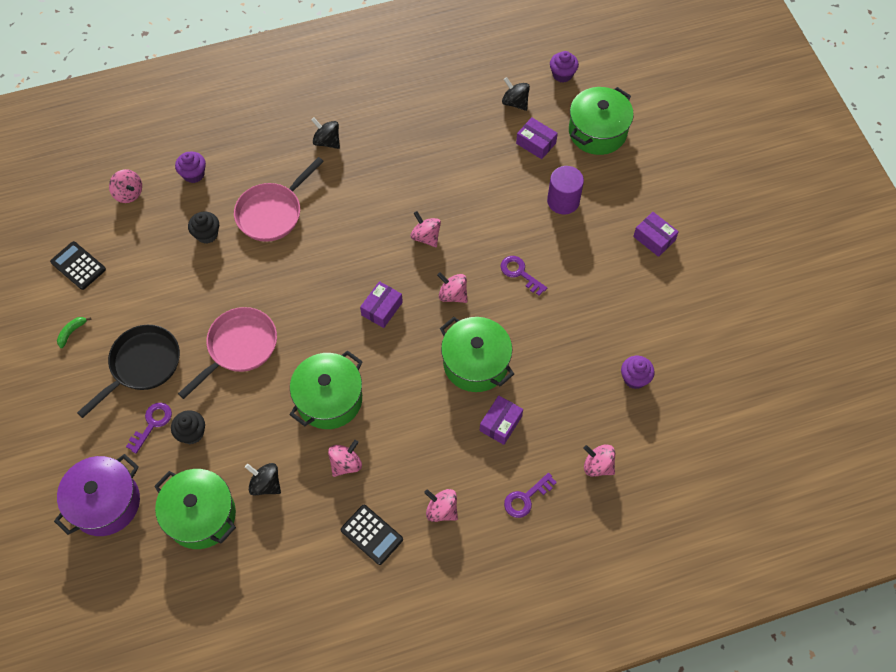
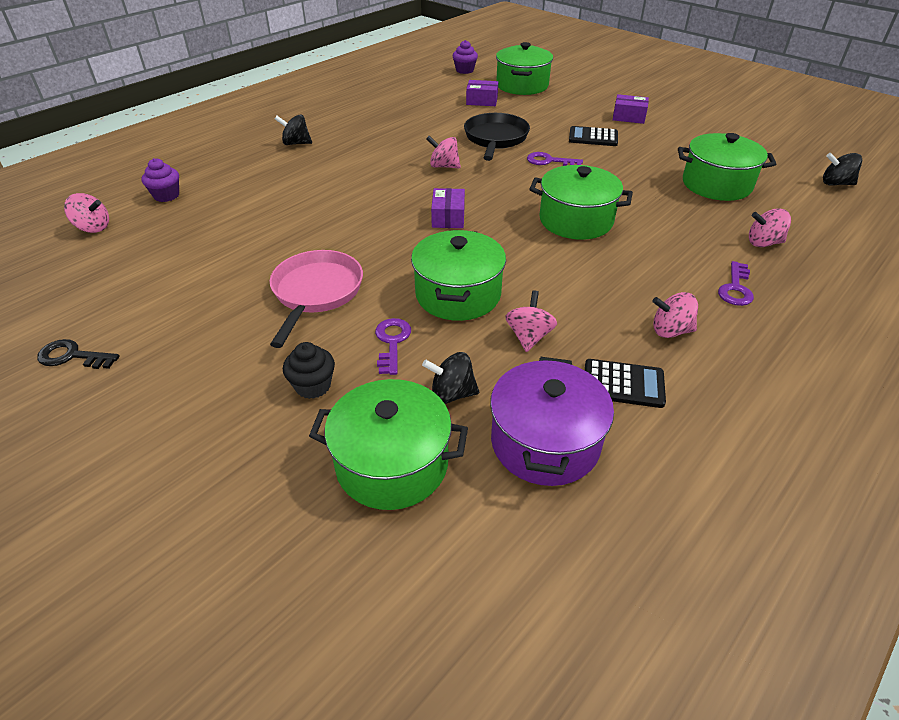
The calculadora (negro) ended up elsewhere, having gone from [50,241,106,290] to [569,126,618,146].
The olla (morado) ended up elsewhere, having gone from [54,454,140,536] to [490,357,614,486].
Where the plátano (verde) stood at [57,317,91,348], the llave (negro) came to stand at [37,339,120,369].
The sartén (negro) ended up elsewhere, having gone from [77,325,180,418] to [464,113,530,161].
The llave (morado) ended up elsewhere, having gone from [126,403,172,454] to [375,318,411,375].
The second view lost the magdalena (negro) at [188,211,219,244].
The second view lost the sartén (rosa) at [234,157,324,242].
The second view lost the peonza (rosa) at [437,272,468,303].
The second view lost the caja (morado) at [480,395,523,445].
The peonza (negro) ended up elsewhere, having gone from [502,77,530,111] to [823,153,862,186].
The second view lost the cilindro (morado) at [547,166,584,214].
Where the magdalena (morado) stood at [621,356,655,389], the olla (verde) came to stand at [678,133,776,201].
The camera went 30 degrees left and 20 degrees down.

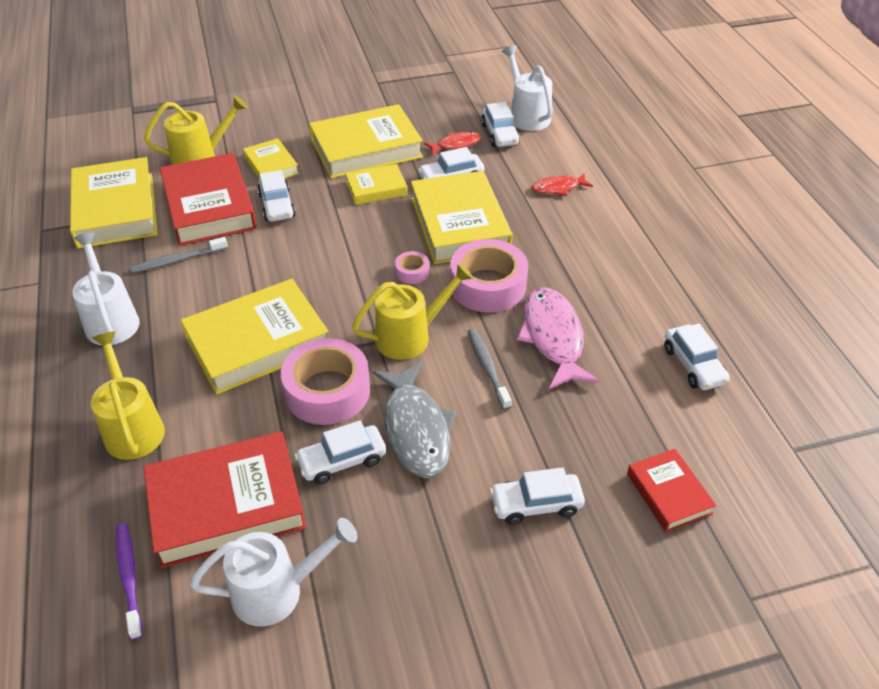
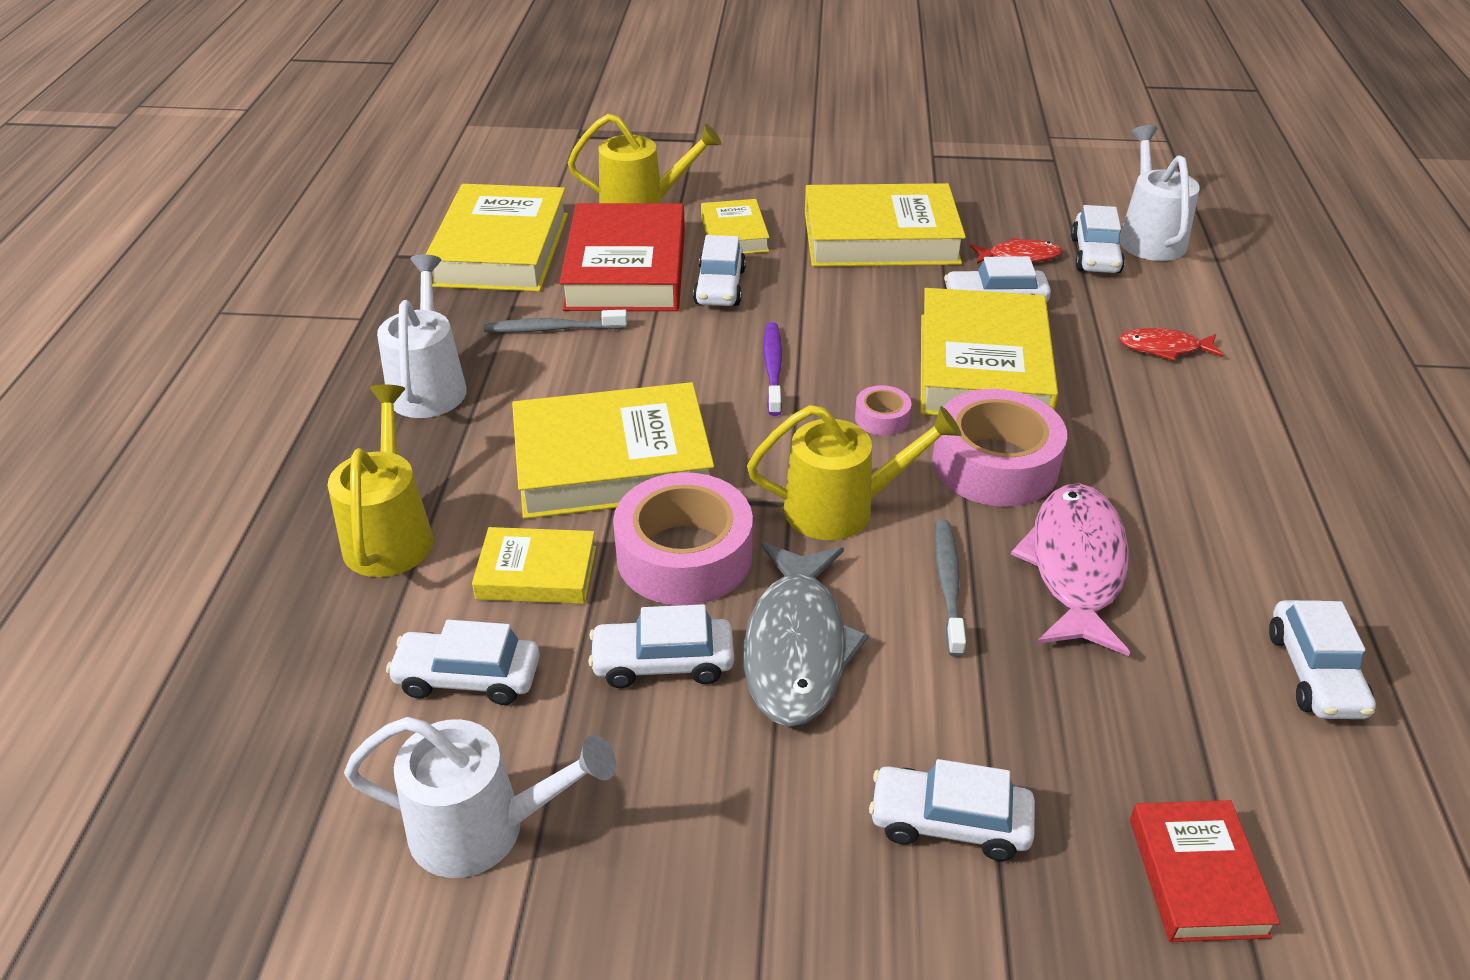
The cepillo de dientes (morado) ended up elsewhere, having gone from [116,523,142,640] to [763,322,782,416].
Where the libro (rojo) stood at [143,431,306,568], the coche (blanco) came to stand at [386,620,540,705].
The libro (amarillo) ended up elsewhere, having gone from [345,164,407,205] to [472,527,596,604].
The camera went 20 degrees right and 5 degrees down.

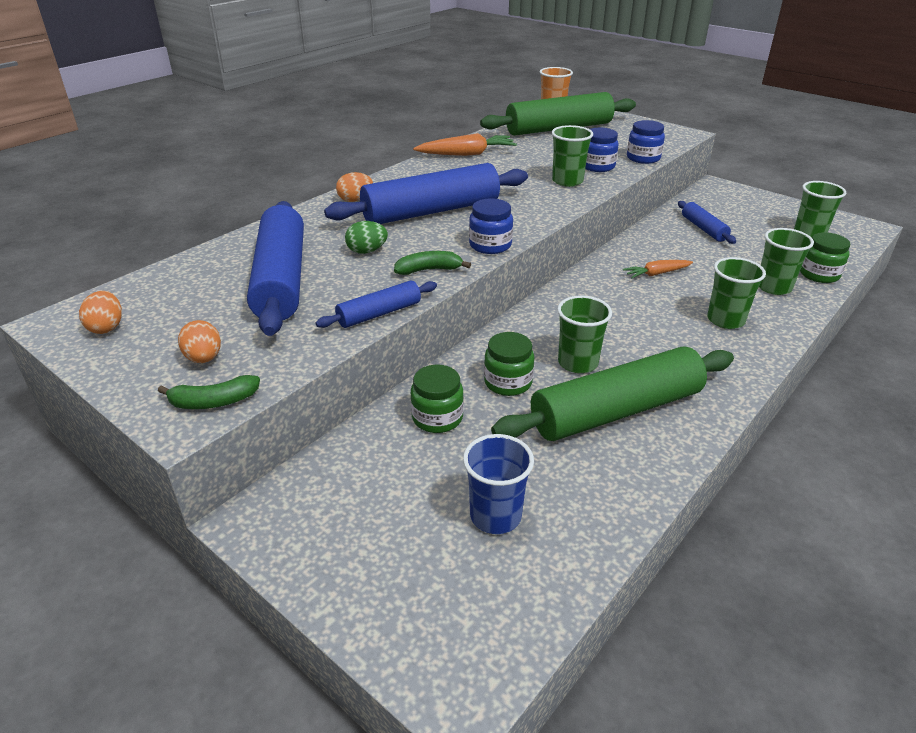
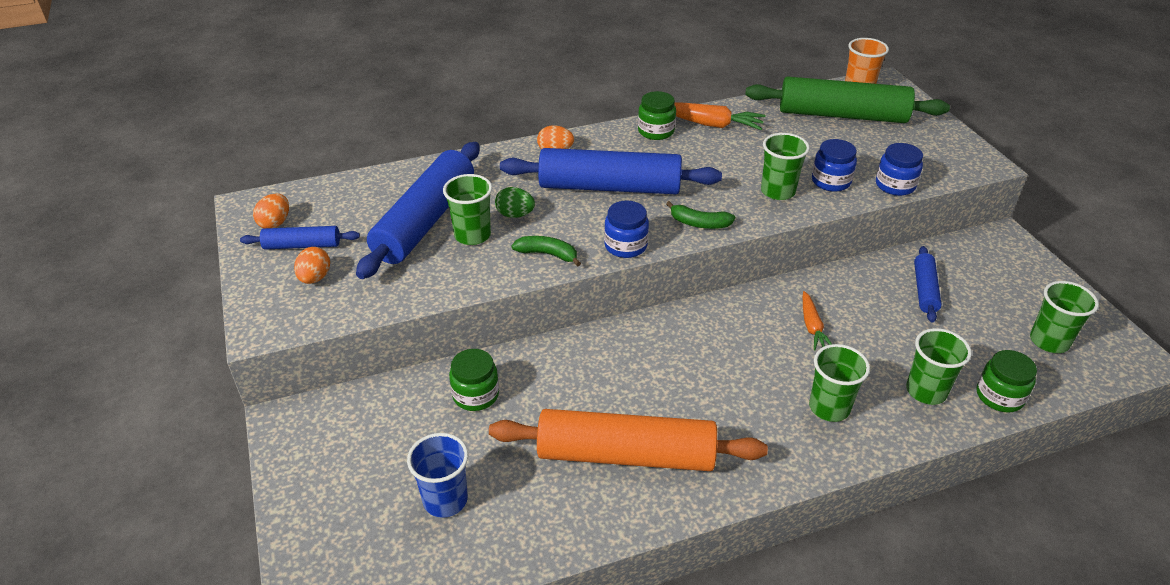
The plátano (verde) ended up elsewhere, having gone from [158,375,260,409] to [666,201,735,229].
The rodillo (azul) ended up elsewhere, having gone from [315,280,437,328] to [240,226,360,249].
The tarro (verde) ended up elsewhere, having gone from [484,332,534,396] to [638,91,676,140].
What was the rodillo (verde) at [491,346,734,441] turned into the rodillo (naranja) at [489,409,768,471].
The vaso (verde) ended up elsewhere, having gone from [557,296,612,373] to [443,174,492,245].
The zanahoria (naranja) at [623,260,693,278] ended up facing another way, 105 degrees counterclockwise from before.
The camera went 30 degrees right and 5 degrees up.

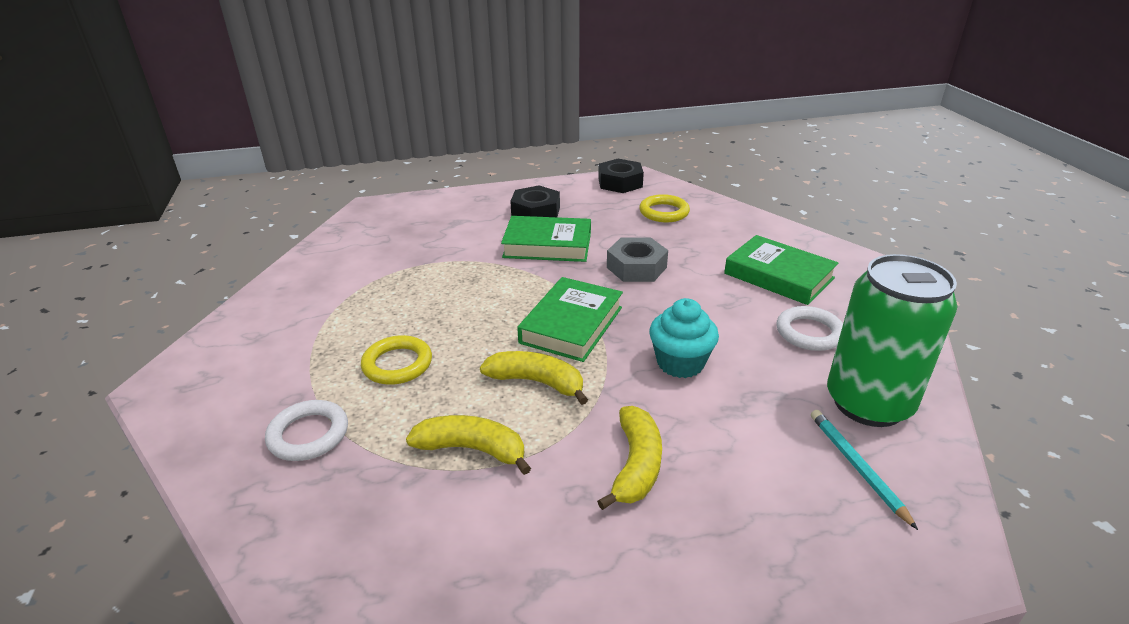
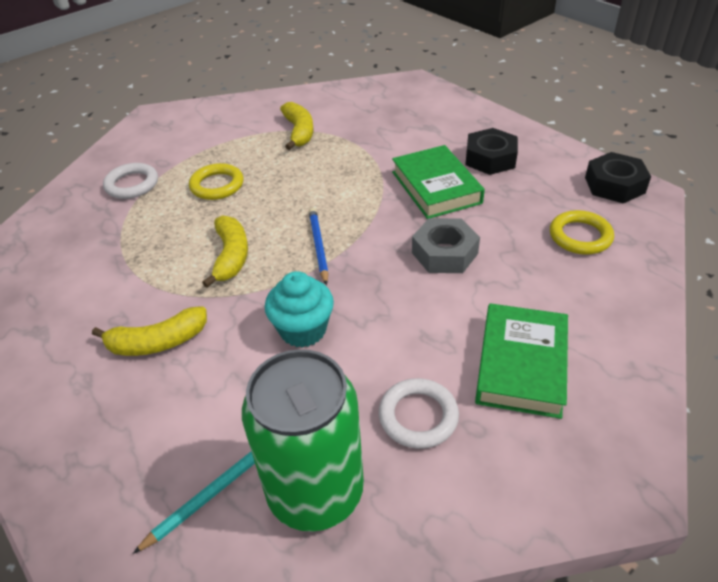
The plátano (amarillo) ended up elsewhere, having gone from [406,415,531,475] to [280,102,314,150].
Where the libro (verde) stood at [517,277,623,362], the lápiz (azul) came to stand at [309,208,329,285].
The camera went 65 degrees right and 10 degrees up.

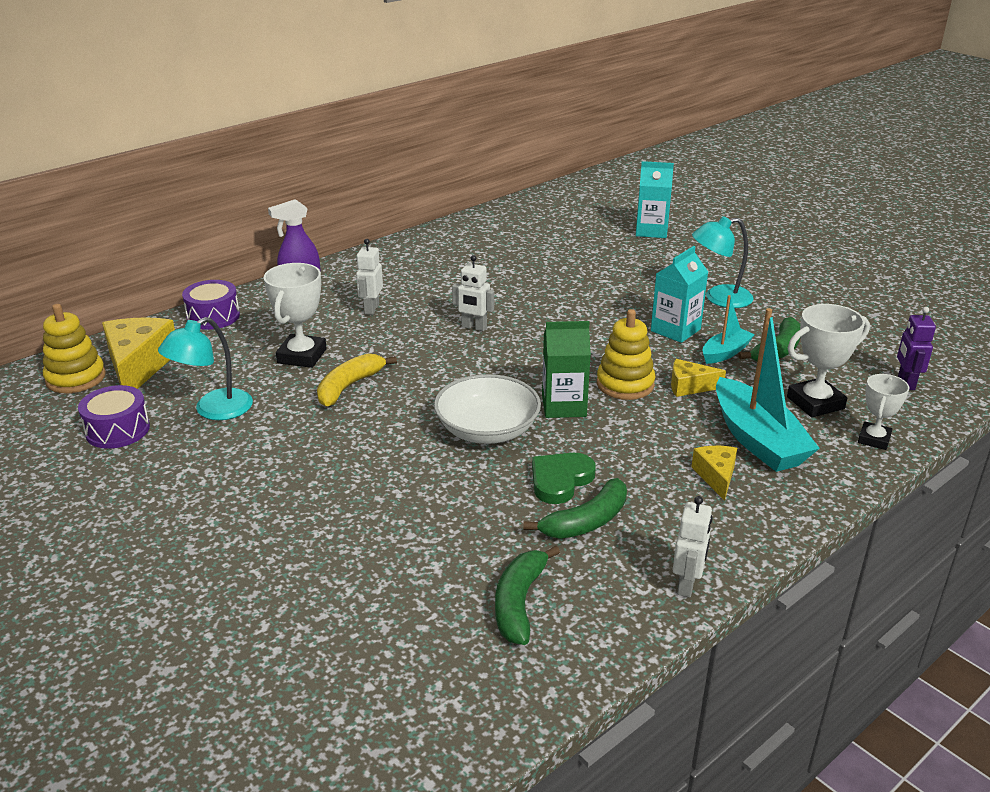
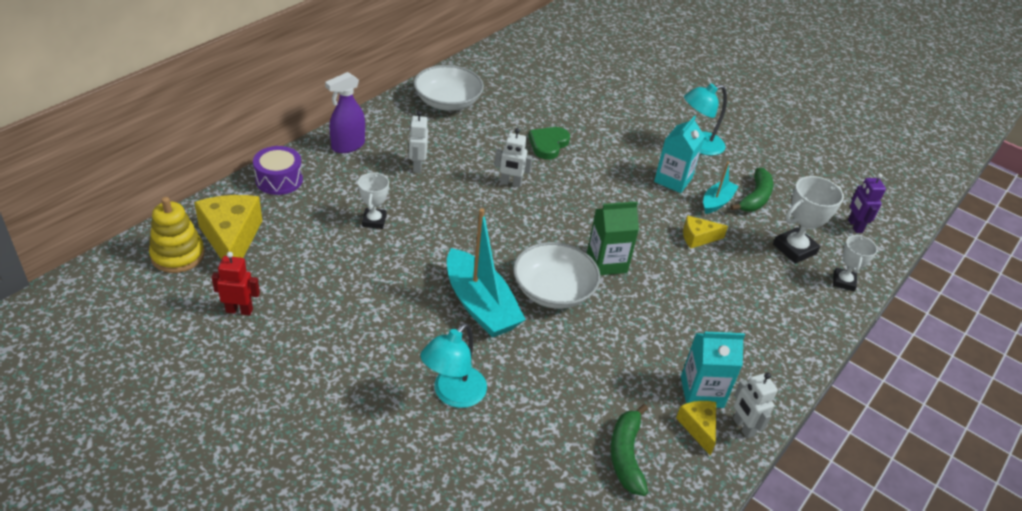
Where the tambor (morado) stood at [78,385,150,449], the robot (rojo) came to stand at [212,252,260,316].
The lámpara (turquesa) ended up elsewhere, having gone from [158,317,253,420] to [420,323,487,408].
The size of the trofeo (blanco) at [264,263,327,368] changed by a factor of 0.64.
The second view lost the plátano (amarillo) at [317,354,397,407].
The second view lost the plátano (verde) at [523,478,627,539].
The corazón (verde) ended up elsewhere, having gone from [532,453,596,504] to [528,127,570,160].
The second view lost the juguete apilable (amarillo) at [597,309,655,400].
The cartón de leche (turquesa) ended up elsewhere, having gone from [636,161,674,238] to [681,332,745,408].
The robot (blanco) at [673,496,712,597] ended up facing another way, 150 degrees clockwise from before.
The queso (amarillo) ended up elsewhere, having gone from [691,446,737,501] to [676,401,716,456].
The barco (turquesa) ended up elsewhere, having gone from [716,308,820,472] to [447,208,526,338].
The second view gained the cuenco (blanco) at [414,65,484,111].
The camera went 15 degrees left and 10 degrees up.

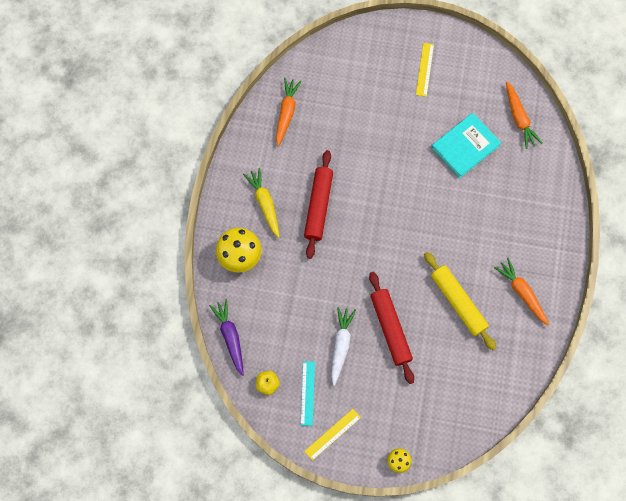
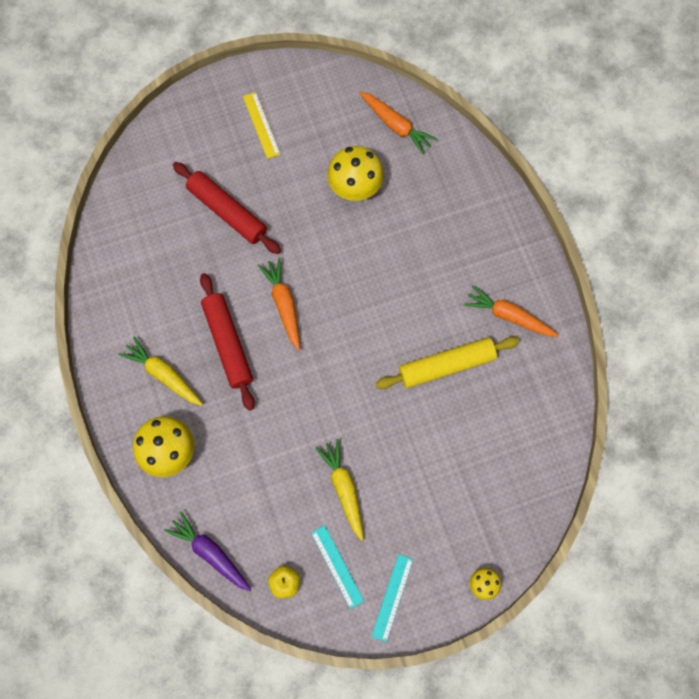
The zanahoria (naranja) ended up elsewhere, having gone from [276,78,301,146] to [258,258,300,350].
What was the regla (amarillo) at [304,409,361,461] turned into the regla (turquesa) at [371,554,413,642].
What was the zanahoria (blanco) at [331,307,356,386] turned into the zanahoria (amarillo) at [316,439,364,541].
The rodillo (rojo) ended up elsewhere, having gone from [369,272,414,384] to [173,162,281,254].
The rodillo (amarillo) at [424,252,496,350] ended up facing another way, 45 degrees counterclockwise from before.
Where the libro (turquesa) stood at [431,113,501,178], the seta (amarillo) came to stand at [327,146,384,201].
The camera went 30 degrees left and 0 degrees up.

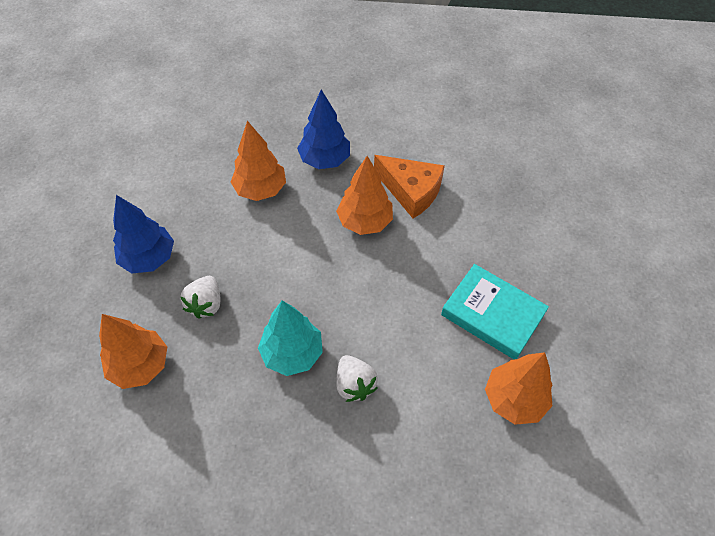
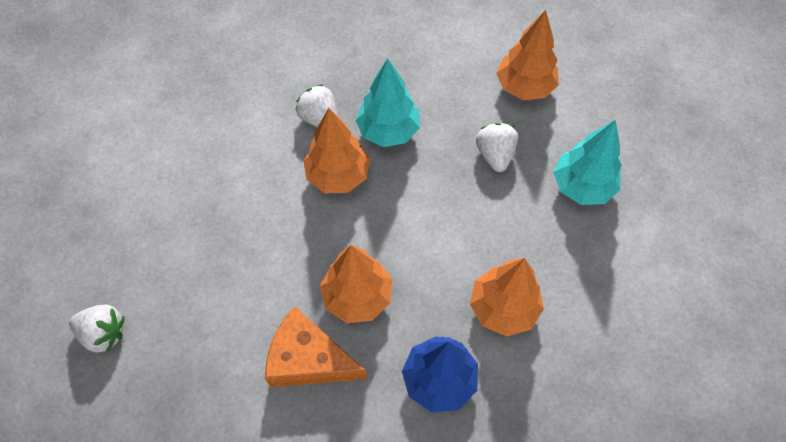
What was the árbol (azul) at [113,195,174,273] turned into the árbol (turquesa) at [553,120,622,205].
The second view lost the libro (turquesa) at [441,264,549,359].
The árbol (naranja) ended up elsewhere, having gone from [485,352,553,425] to [303,108,370,193].
The second view gained the fresa (blanco) at [69,304,125,353].
The camera went 165 degrees right and 5 degrees up.

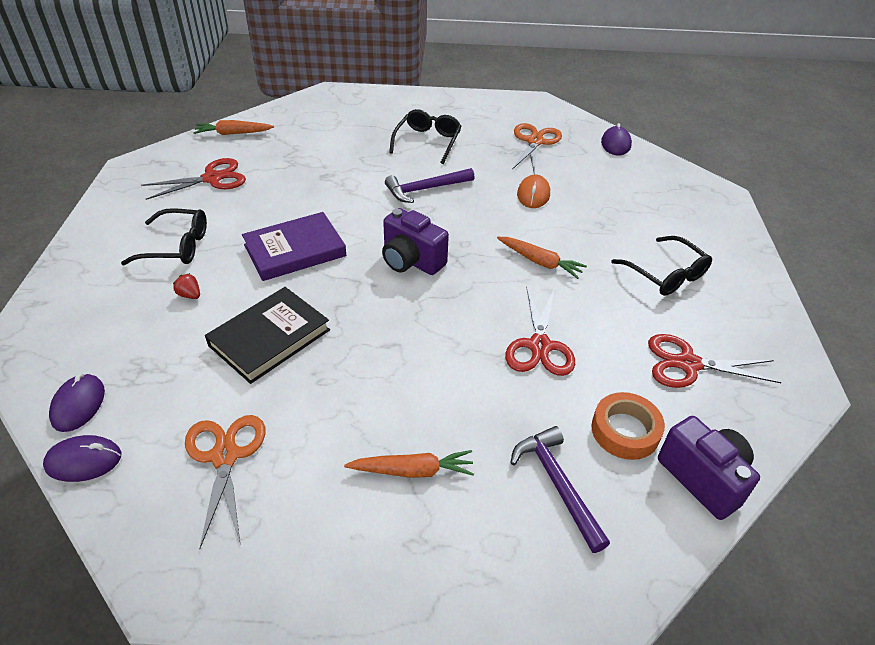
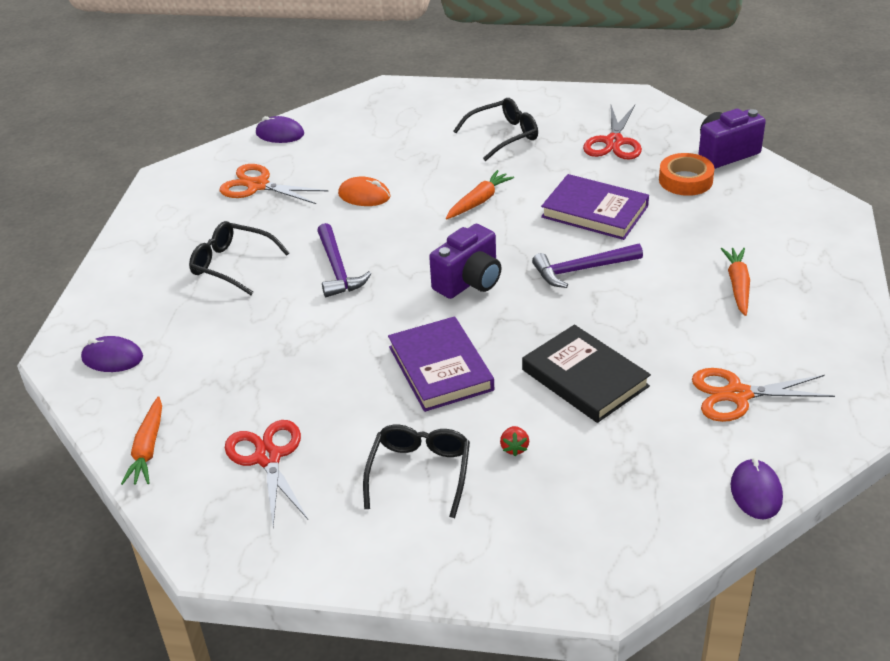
The ratón (morado) ended up elsewhere, having gone from [49,373,105,432] to [81,336,143,372].
The fresa (rojo) at [173,273,200,299] ended up facing another way, 45 degrees counterclockwise from before.
Where the tijeras (rojo) stood at [505,288,575,376], the libro (morado) came to stand at [541,174,649,240].
The martillo (morado) ended up elsewhere, having gone from [510,426,610,553] to [532,244,643,288].
The camera went 80 degrees left and 5 degrees down.

